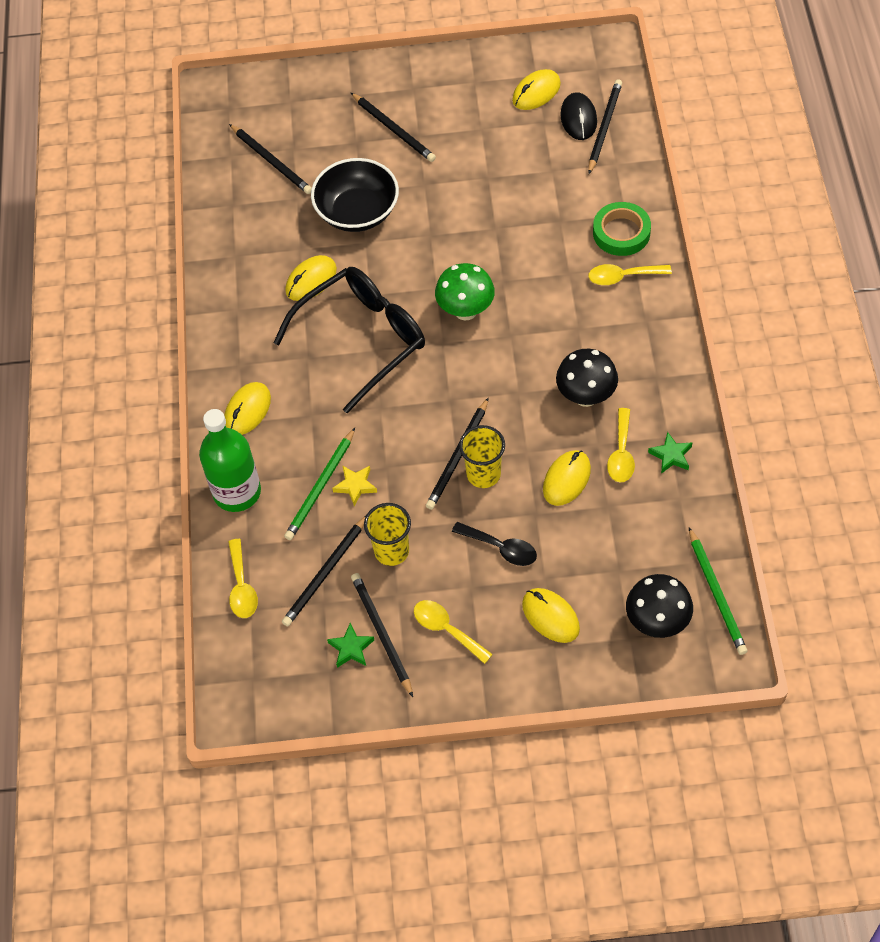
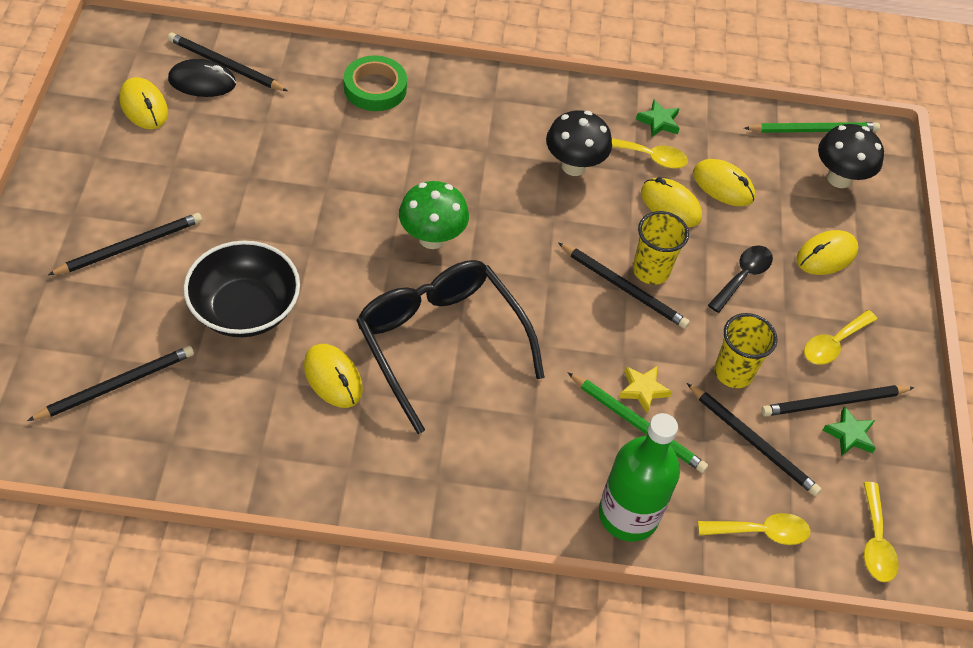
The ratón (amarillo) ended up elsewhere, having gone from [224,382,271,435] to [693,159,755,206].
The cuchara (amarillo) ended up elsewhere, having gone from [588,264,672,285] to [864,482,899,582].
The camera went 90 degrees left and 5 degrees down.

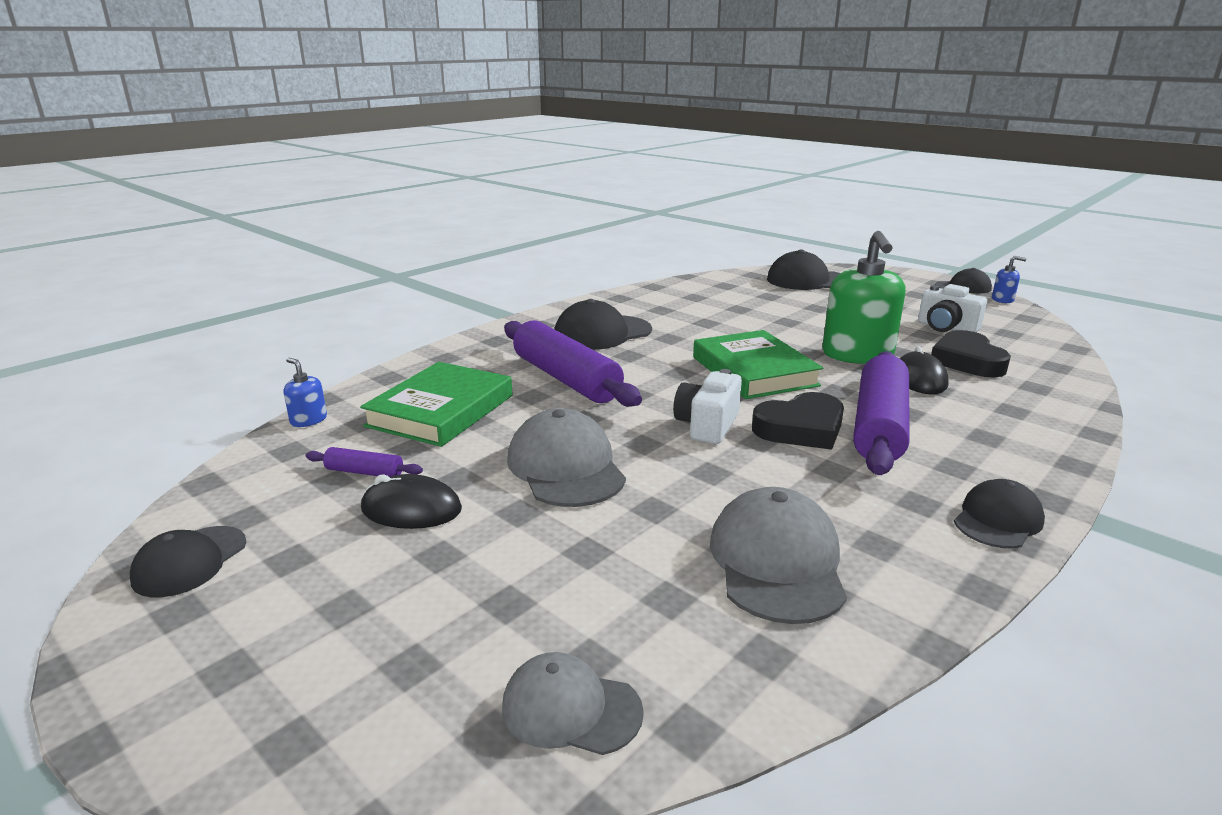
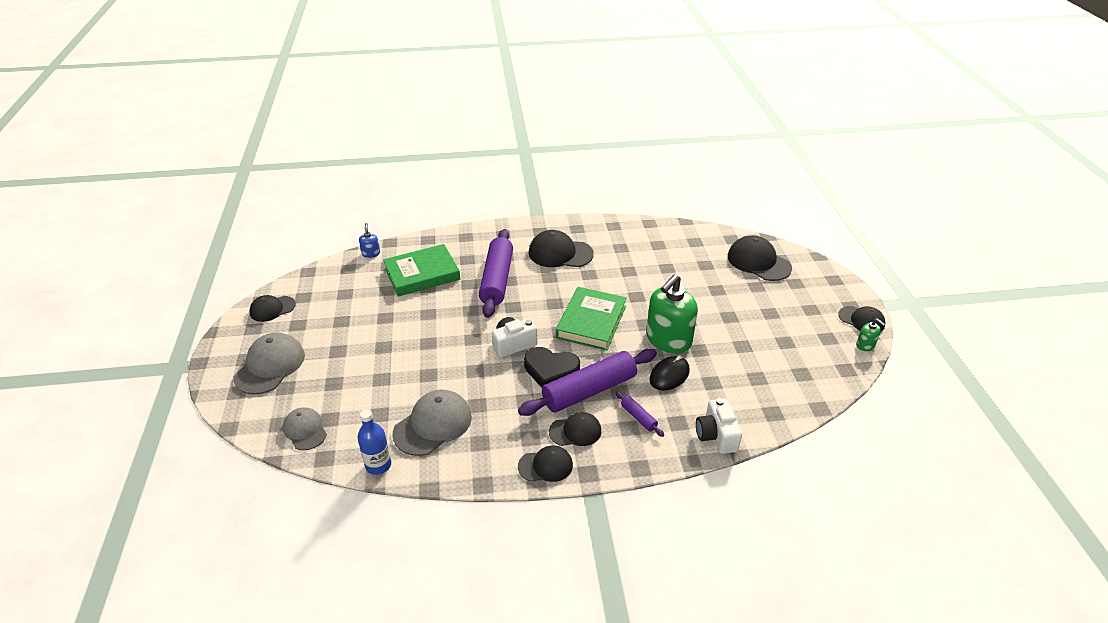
The rodillo (morado) ended up elsewhere, having gone from [305,447,423,477] to [616,391,664,437].
The second view lost the ratón (negro) at [361,474,462,529].
The gorra (gris) ended up elsewhere, having gone from [507,408,626,507] to [233,333,305,395].
The cámara (blanco) ended up elsewhere, having gone from [918,284,987,332] to [696,398,742,454].
The second view lost the corazón (negro) at [931,330,1011,377].
What was the dispensador de jabón (azul) at [992,256,1027,303] turned into the dispensador de jabón (verde) at [856,318,885,351].
The second view gained the botella (azul) at [358,409,391,475].
The second view gained the gorra (negro) at [549,412,601,446].
The camera went 40 degrees right and 15 degrees up.

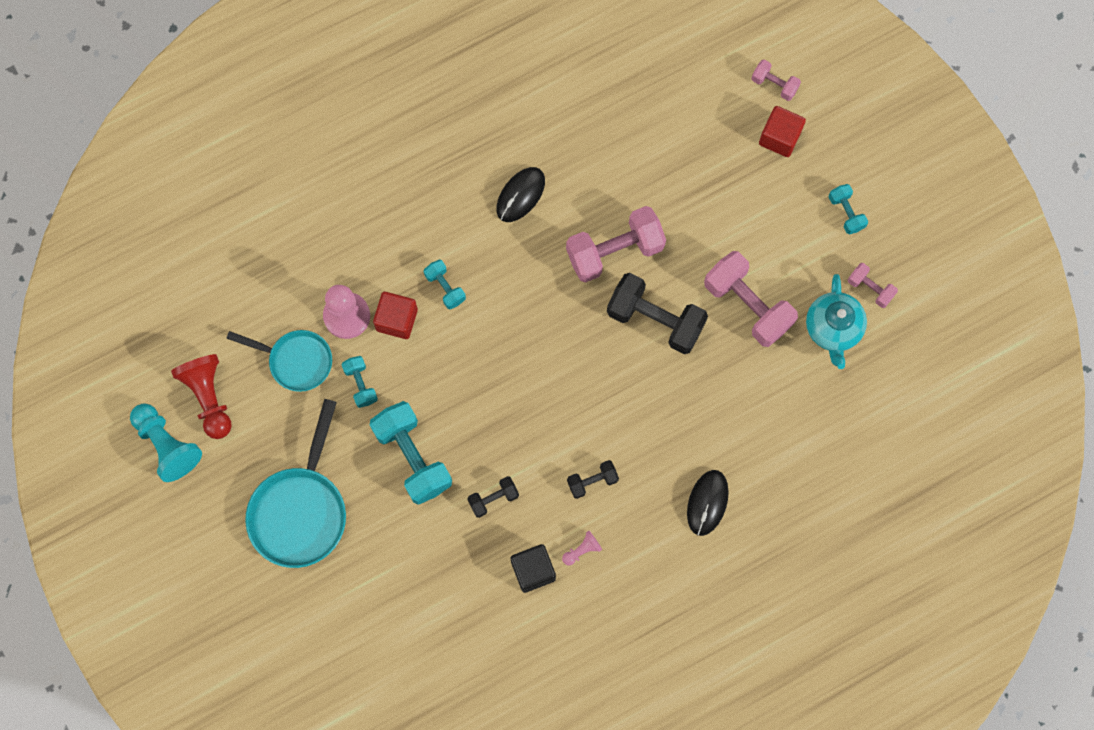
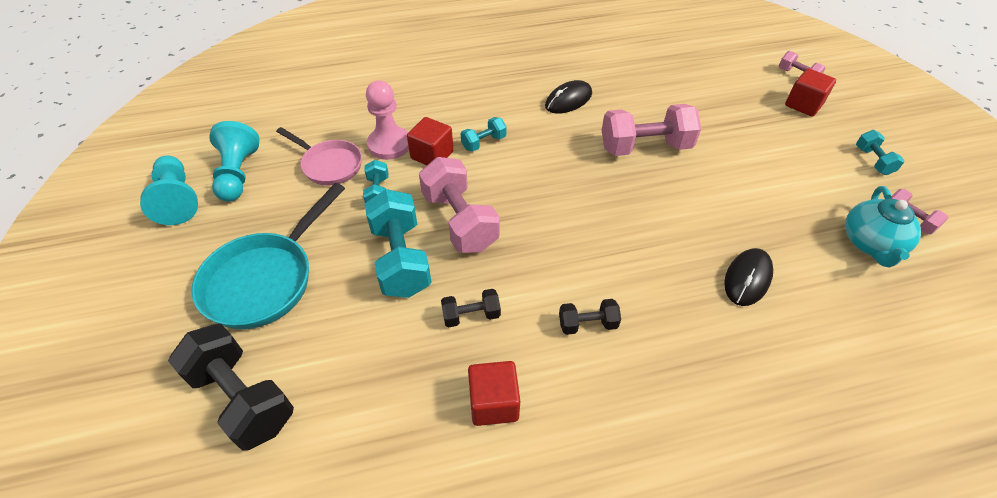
What was the peón (rojo) at [171,354,232,439] turned into the peón (turquesa) at [209,121,260,202].
What was the sartén (turquesa) at [226,330,332,392] turned into the sartén (rosa) at [276,127,362,185].
The mancuerna (turquesa) at [424,260,466,309] ended up facing another way, 75 degrees clockwise from before.
What was the cubo (negro) at [511,544,556,593] turned into the cubo (rojo) at [468,361,520,426].
The second view lost the peón (rosa) at [562,531,602,565].
The mancuerna (negro) ended up elsewhere, having gone from [607,273,708,354] to [168,324,294,450].
The ratón (negro) ended up elsewhere, having gone from [687,470,729,536] to [724,248,773,306].
The mancuerna (rosa) ended up elsewhere, having gone from [704,251,798,347] to [419,157,500,253].
The camera went 15 degrees right and 25 degrees down.

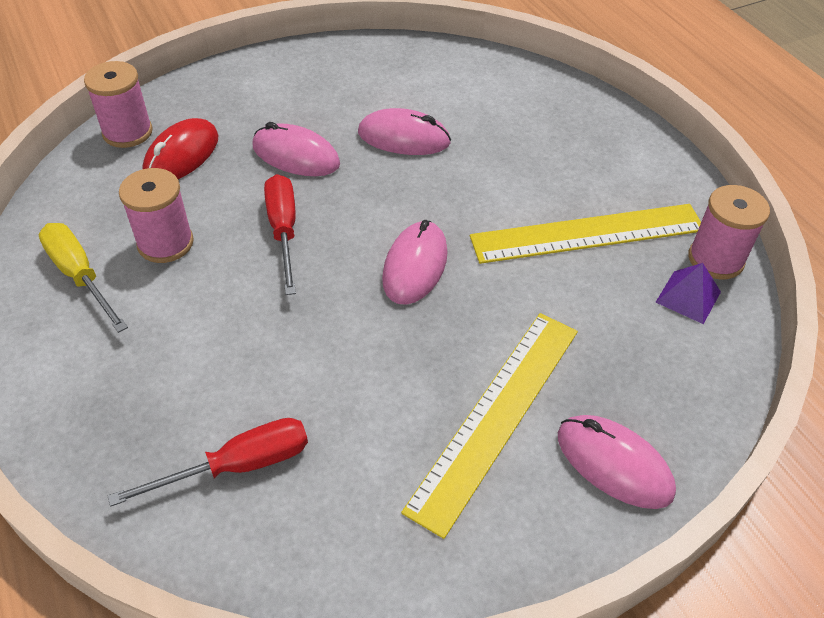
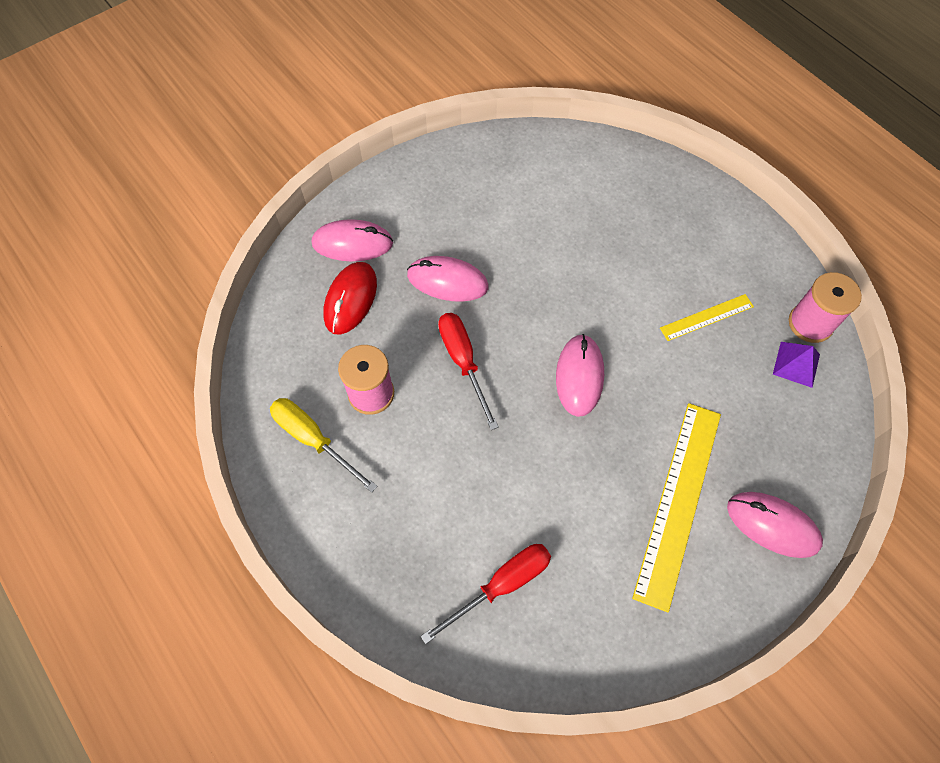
The second view lost the carrete (rosa) at [84,61,153,148].
The ratón (rosa) ended up elsewhere, having gone from [358,108,451,155] to [312,219,393,261].
The size of the regla (amarillo) at [470,204,701,264] changed by a factor of 0.51.
The camera went 10 degrees left and 15 degrees up.

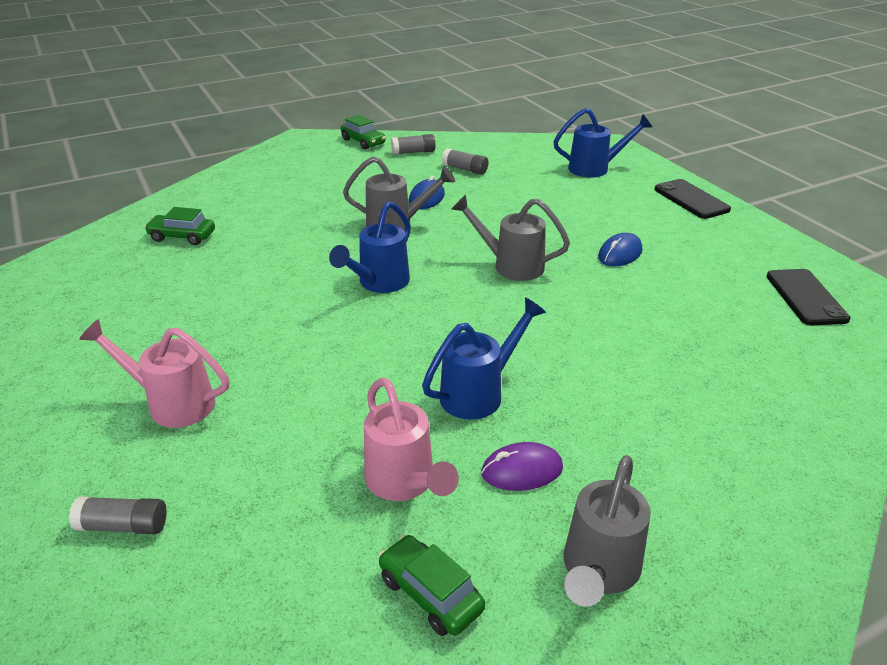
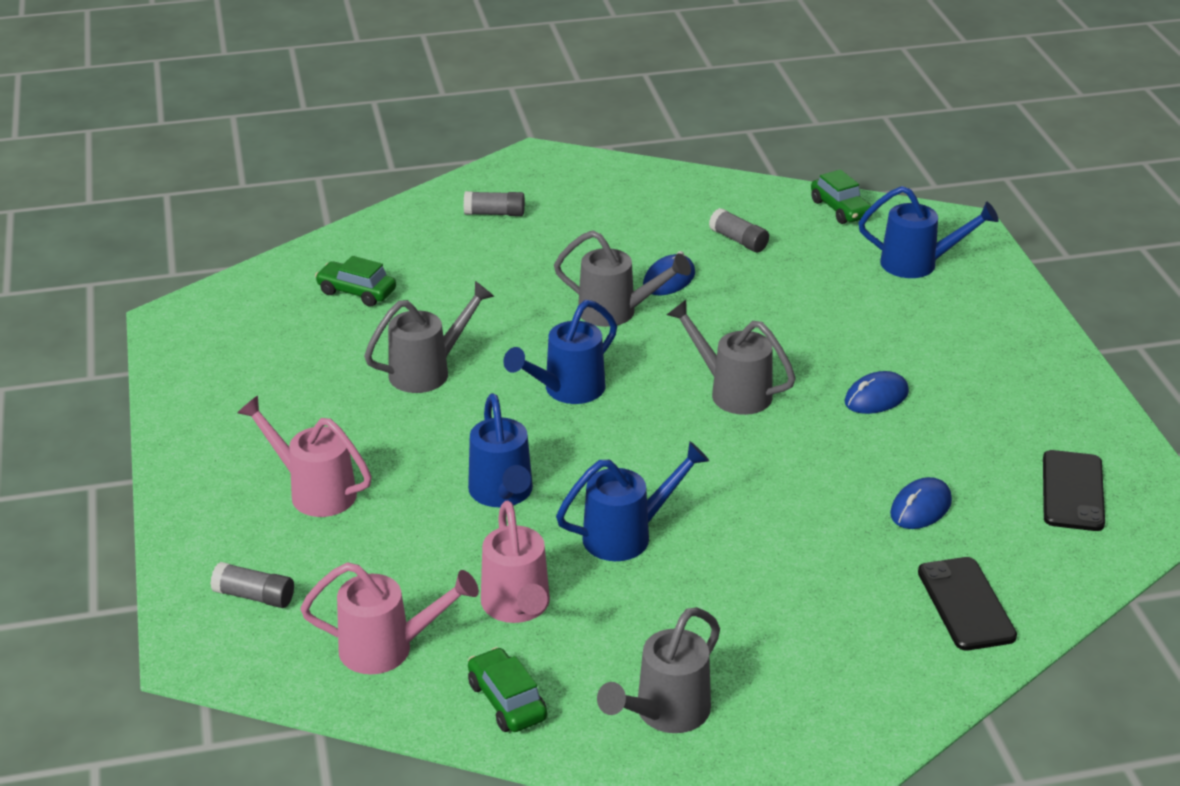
The coche (verde) ended up elsewhere, having gone from [341,115,386,150] to [811,169,872,224].
The barra de pegamento (gris) ended up elsewhere, having gone from [391,134,435,155] to [464,191,525,216].
The second view lost the ratón (morado) at [481,442,563,491].
The móvil (negro) ended up elsewhere, having gone from [654,179,731,219] to [918,557,1017,650].
The second view gained the regadera (rosa) at [300,562,479,674].
The second view gained the regadera (gris) at [364,281,495,393].
The second view gained the regadera (azul) at [468,393,533,507].
The second view gained the ratón (azul) at [890,477,952,529].
The camera went 15 degrees right and 0 degrees up.

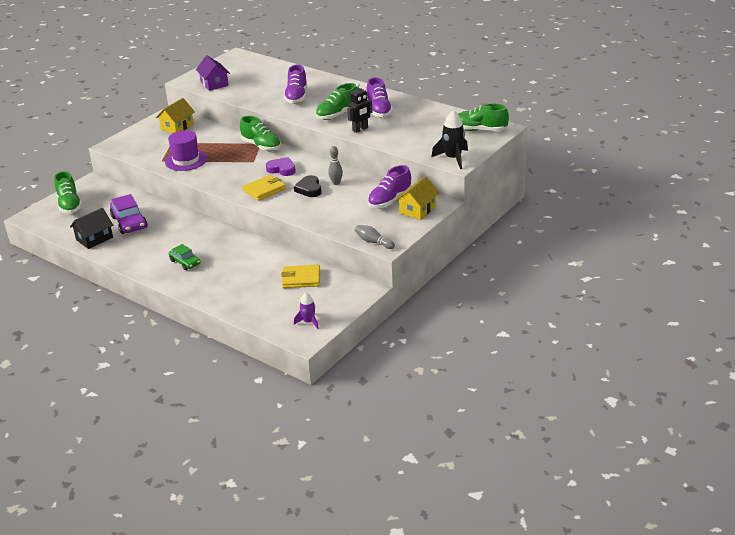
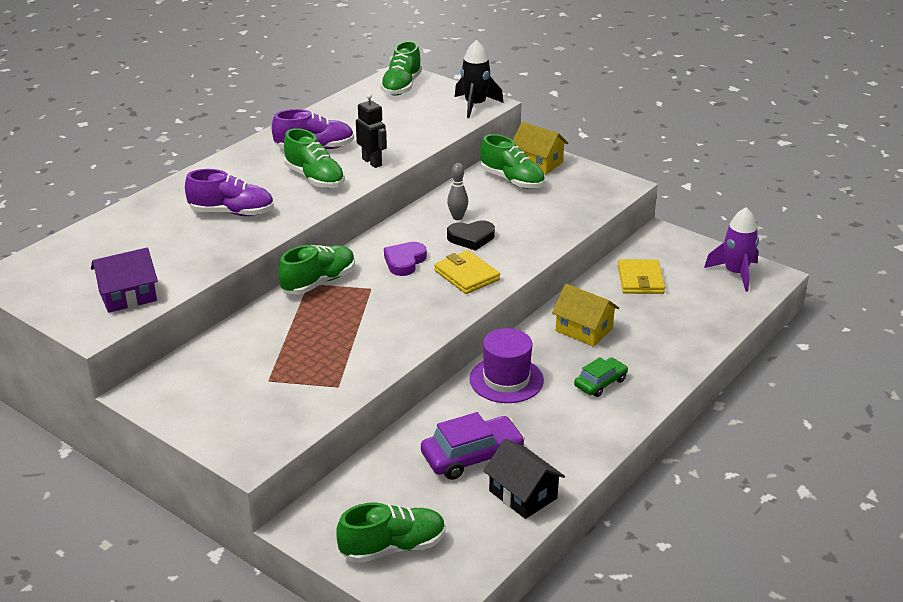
The casa (amarillo) ended up elsewhere, having gone from [156,98,195,133] to [552,284,619,347].
The sombrero (morado) ended up elsewhere, having gone from [165,130,207,171] to [469,328,544,403].
The size of the cohete (morado) at [294,293,319,329] changed by a factor of 1.64.
The second view lost the bolo (gris) at [355,225,395,249].
What was the zapato (morado) at [368,165,412,208] turned into the zapato (verde) at [480,134,545,189].
The camera went 90 degrees left and 0 degrees up.

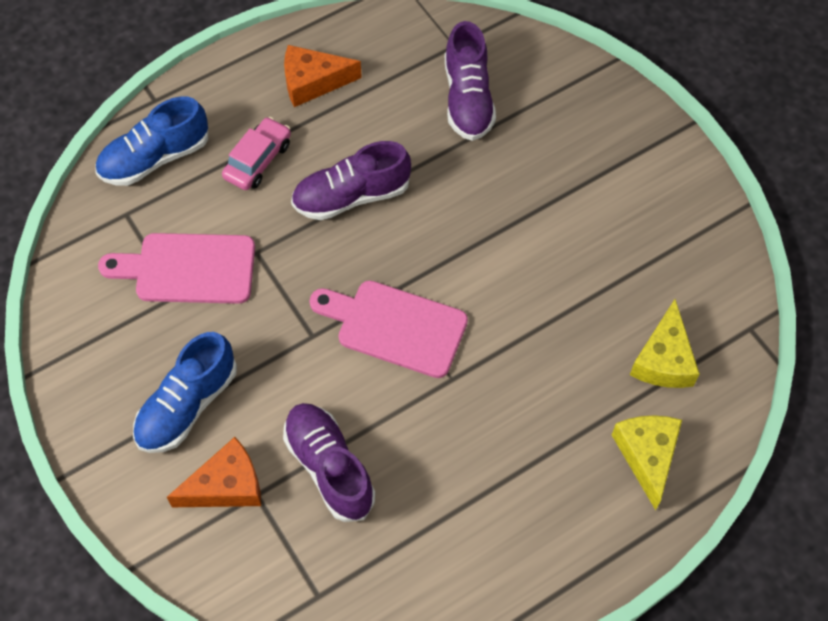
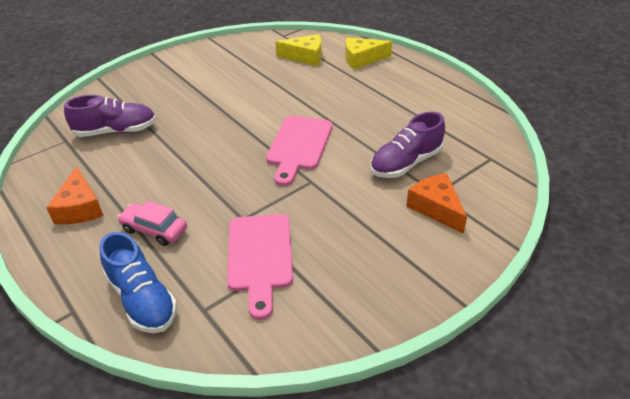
The second view lost the zapato (azul) at [133,332,237,453].
The second view lost the zapato (morado) at [291,141,411,220].
The camera went 95 degrees left and 20 degrees down.

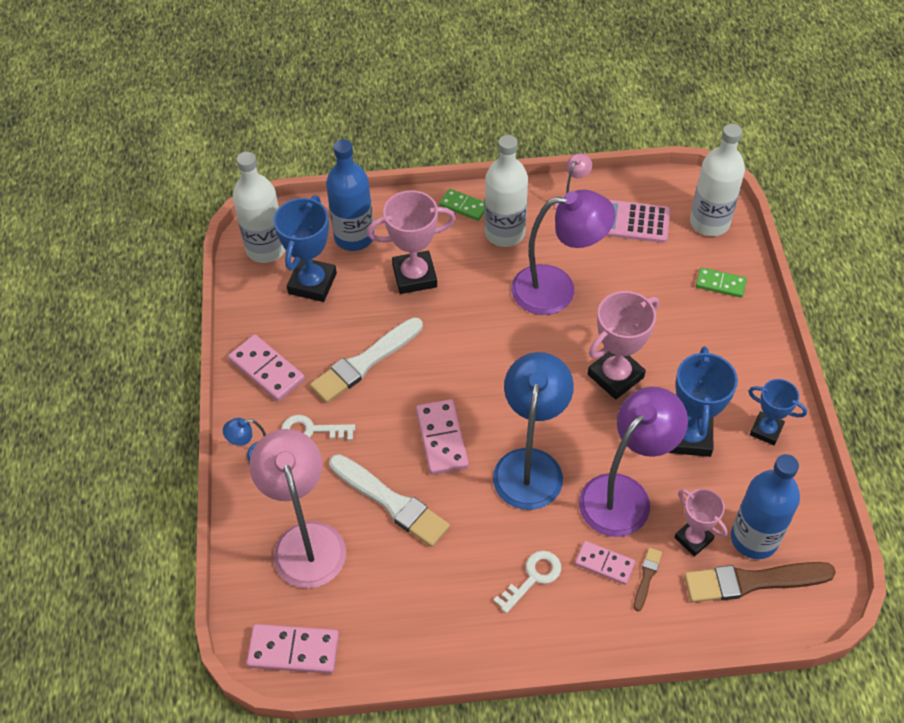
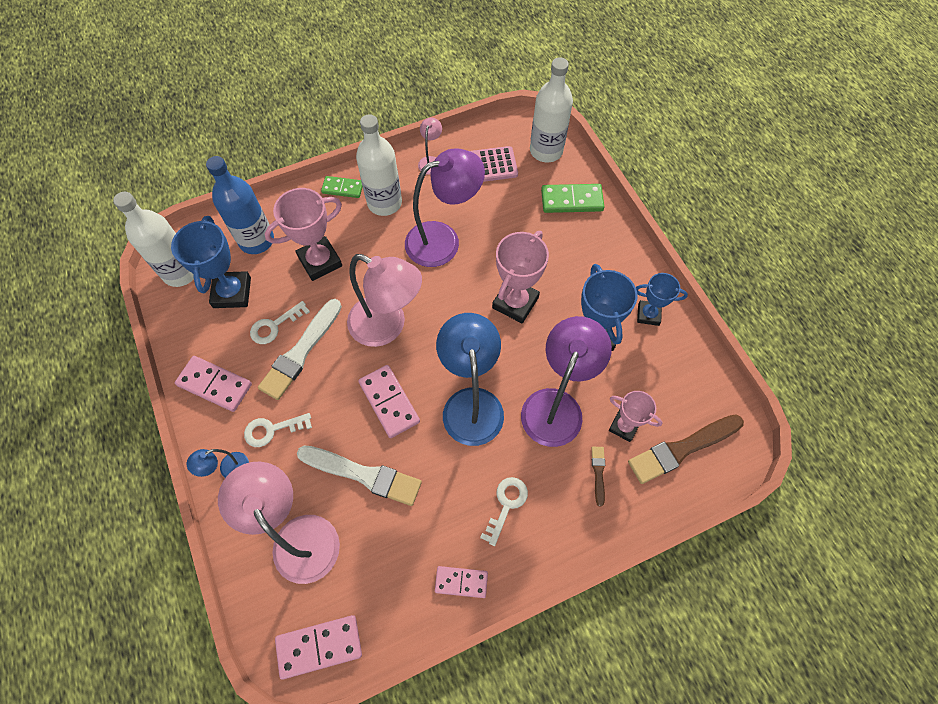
The ficha de dominó (rosa) ended up elsewhere, having gone from [575,541,635,585] to [435,566,488,598].
The size of the ficha de dominó (verde) at [696,267,747,298] changed by a factor of 1.53.
The second view lost the botella (azul) at [731,454,800,559].
The second view gained the llave (blanco) at [250,301,310,344].
The second view gained the lámpara (rosa) at [347,254,422,347].
The camera went 20 degrees left and 10 degrees up.

